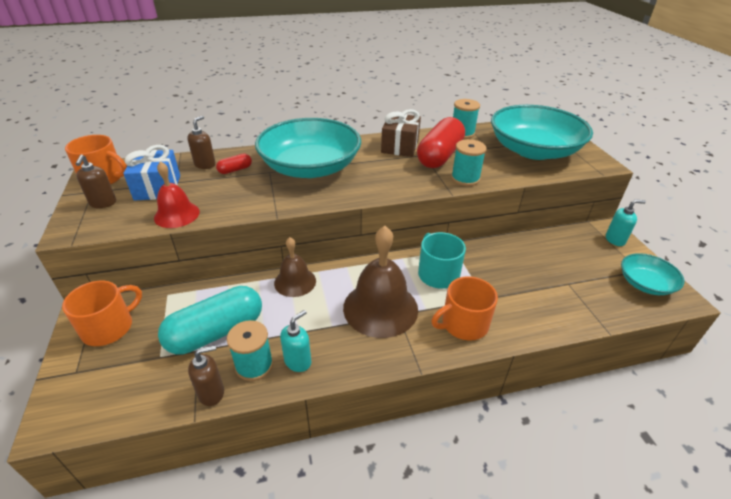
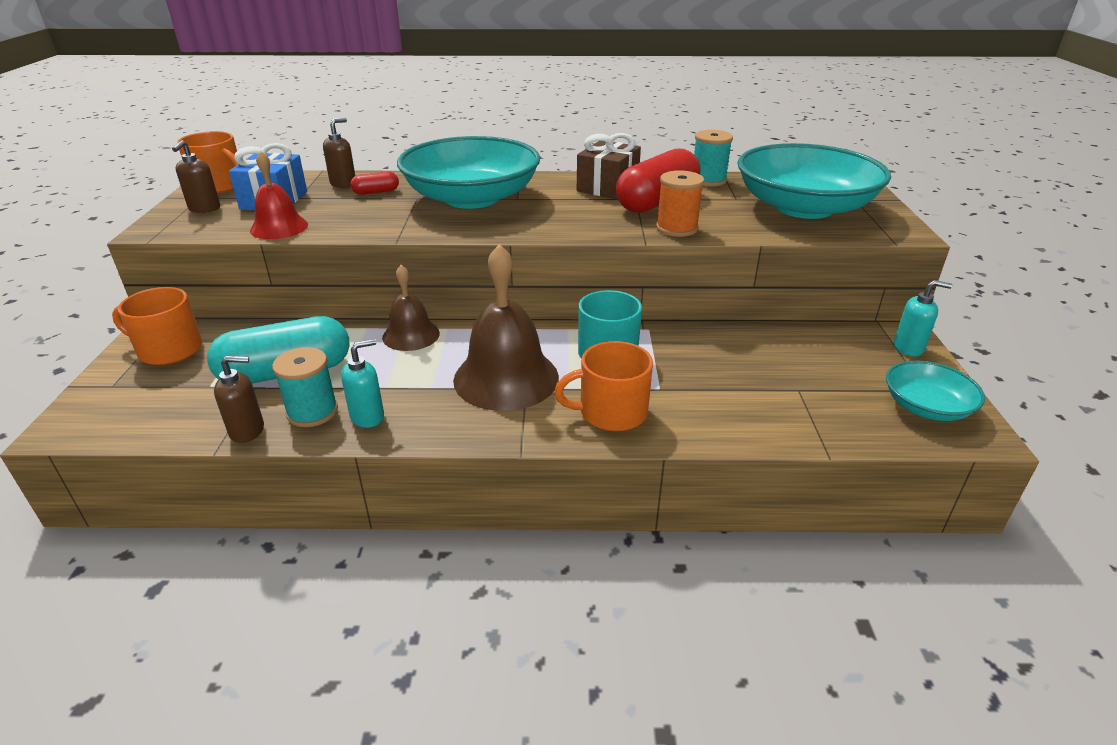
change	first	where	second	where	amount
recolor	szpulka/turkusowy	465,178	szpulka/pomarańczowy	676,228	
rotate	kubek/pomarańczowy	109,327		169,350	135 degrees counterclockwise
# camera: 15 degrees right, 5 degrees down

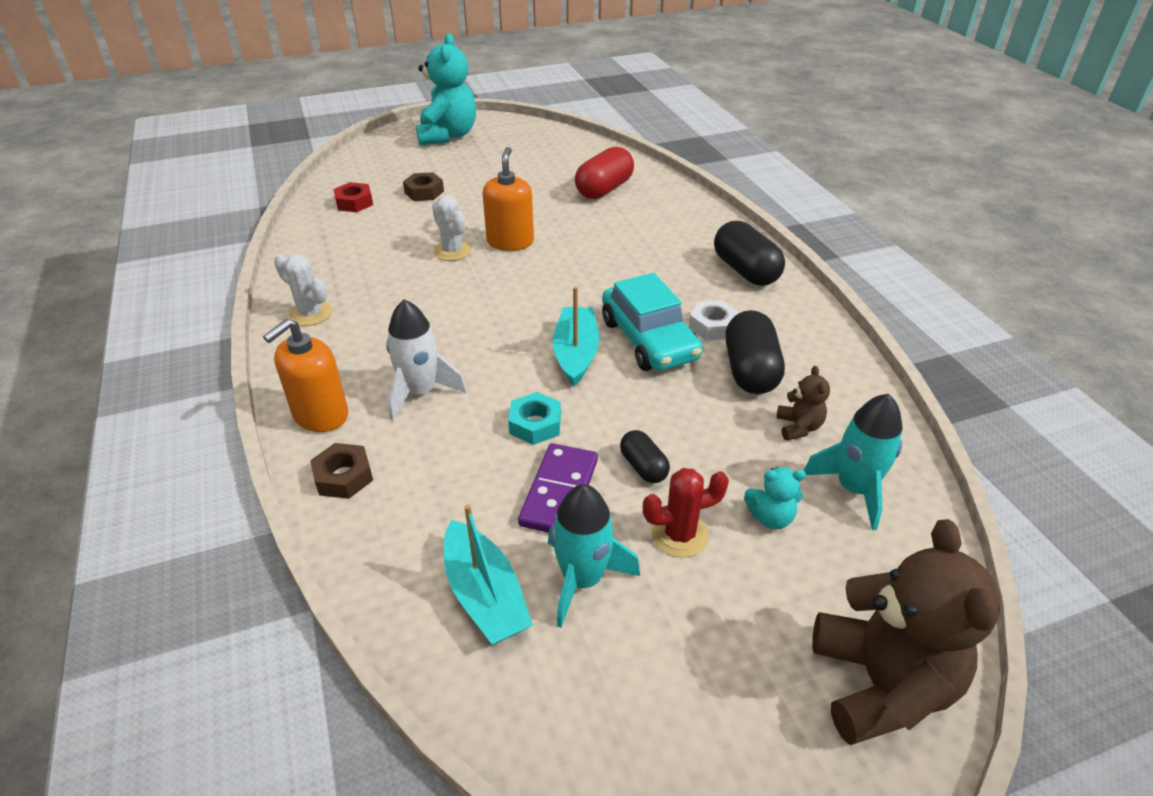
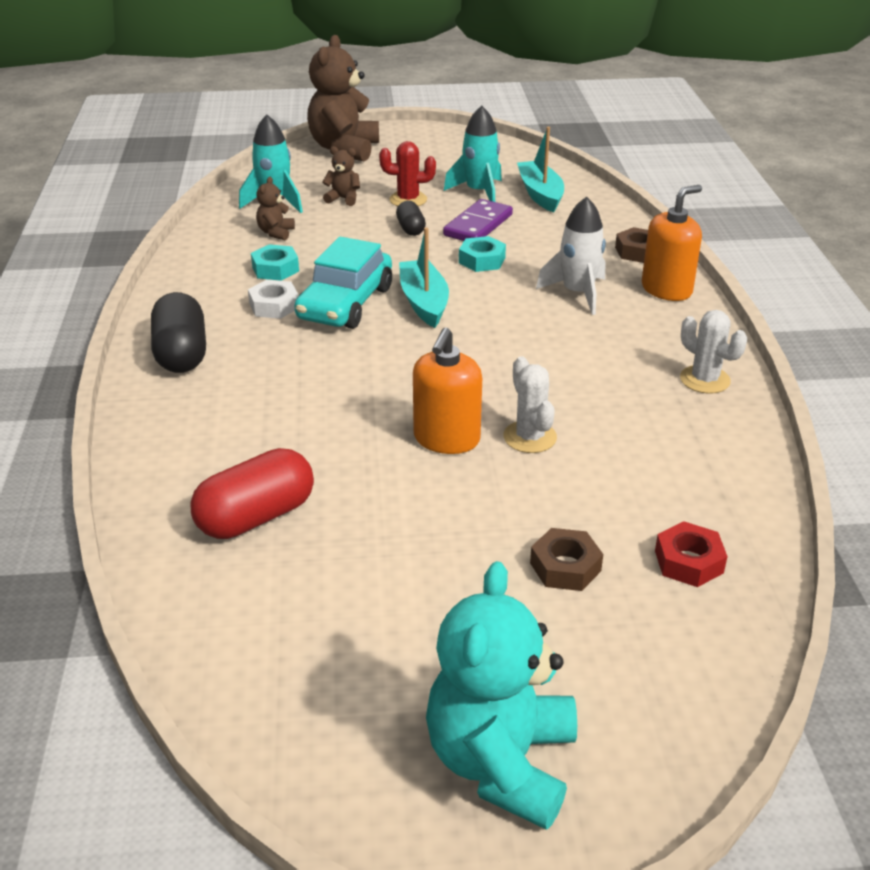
change	first	where	second	where	amount
replace	kapsułka/czarny	750,370	nakrętka/turkusowy	275,269	
recolor	miś/turkusowy	770,517	miś/brązowy	343,199	
rotate	łódka/turkusowy	576,354		424,302	150 degrees clockwise
rotate	samochód/turkusowy	649,340		346,303	150 degrees counterclockwise
# camera: 165 degrees left, 5 degrees down

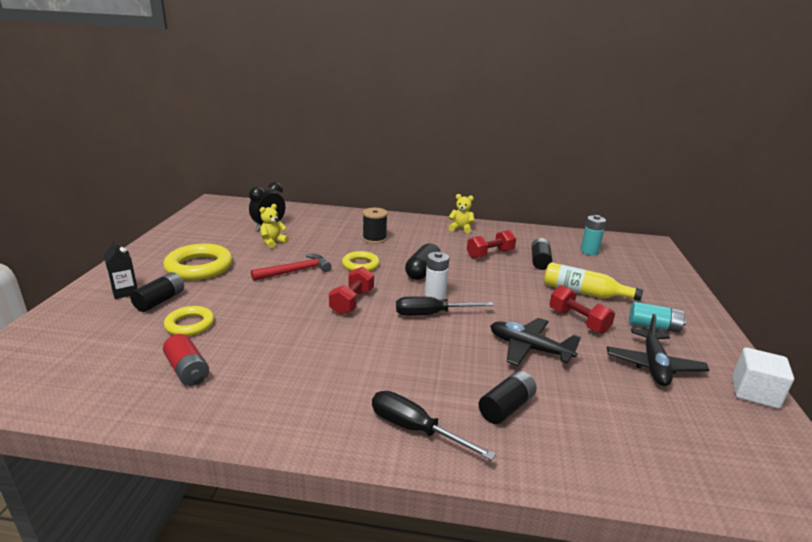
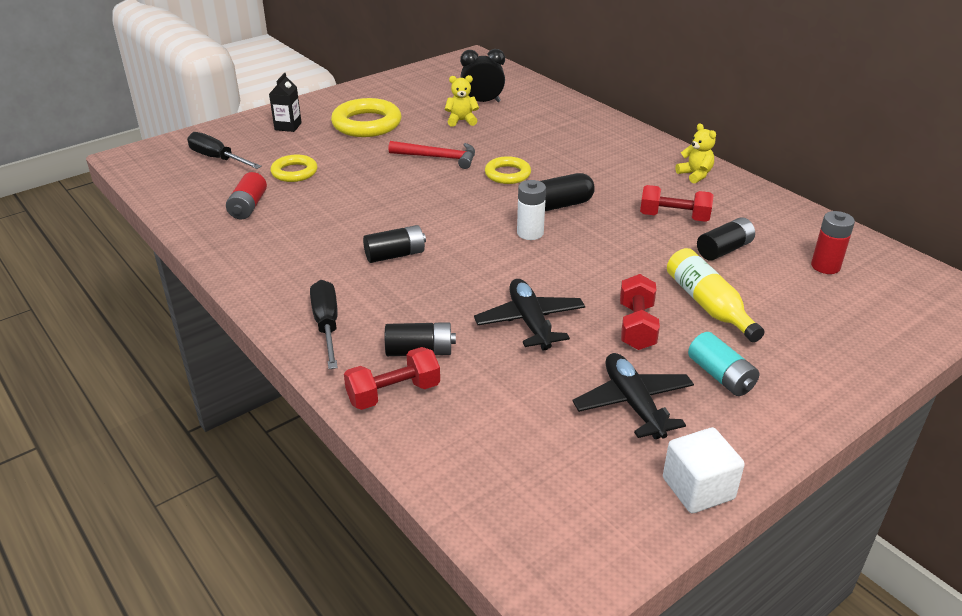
change	first	where	second	where	amount
delete	szpulka/czarny	374,239			
move	bateria/czarny	160,301		395,255	
move	hantel/czerwony	352,302		393,393	
move	śrubokręt/czarny	431,314		217,158	
recolor	bateria/turkusowy	589,251	bateria/czerwony	825,266	
rotate	samolot/czarny	653,365		633,404	105 degrees clockwise
# camera: 45 degrees right, 10 degrees up

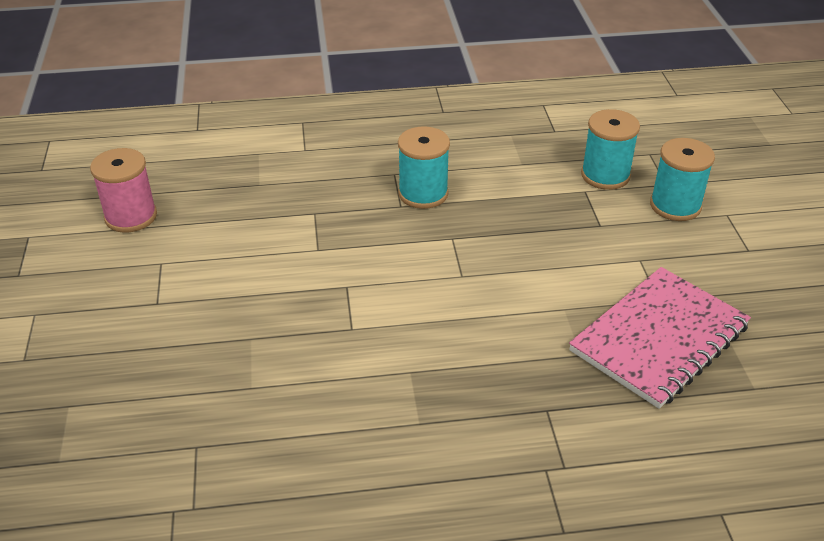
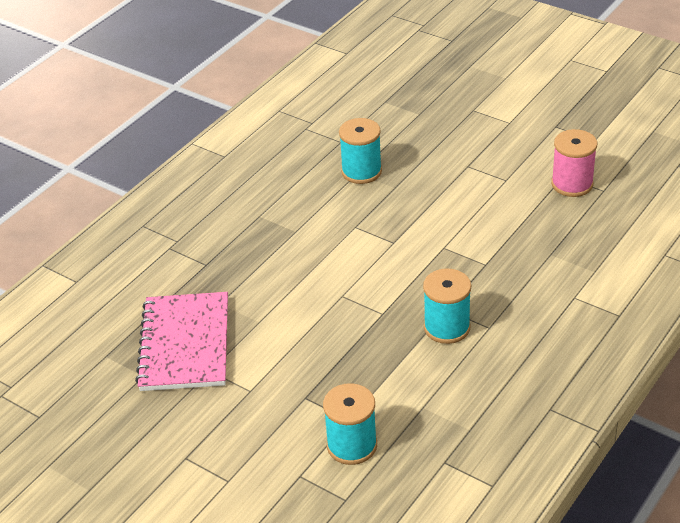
change	first	where	second	where	amount
move	szpulka/turkusowy	675,206		361,171	
# camera: 135 degrees right, 0 degrees up

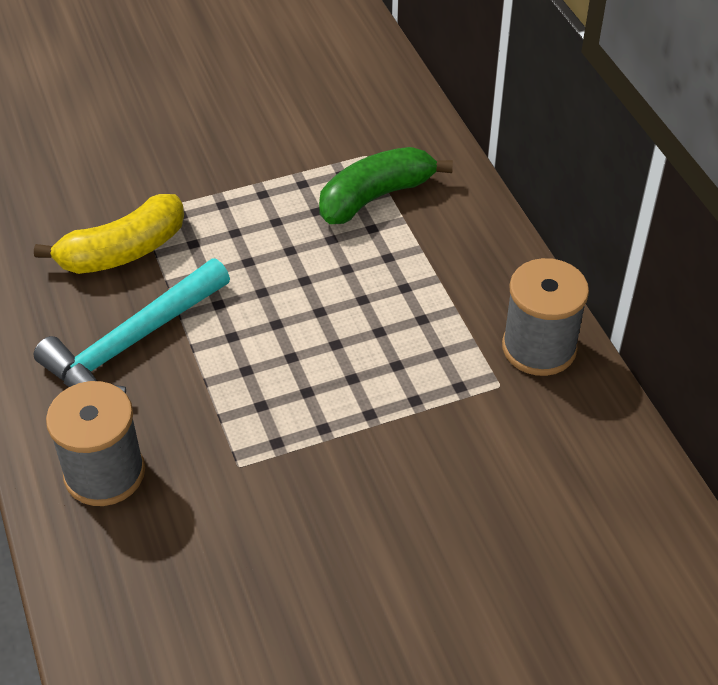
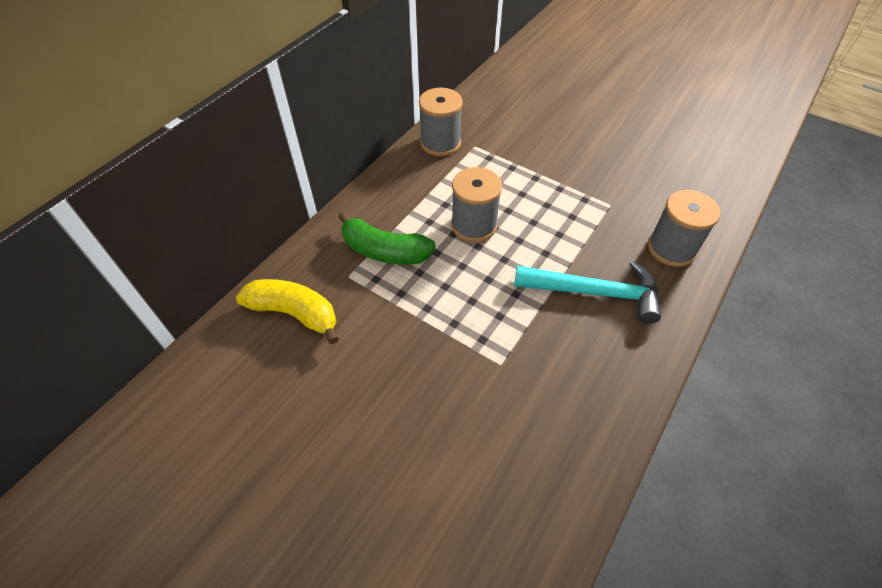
change	first	where	second	where	amount
insert			szpulka/szary	474,225	
move	banan/żółty	123,251		294,313	
# camera: 125 degrees left, 5 degrees up

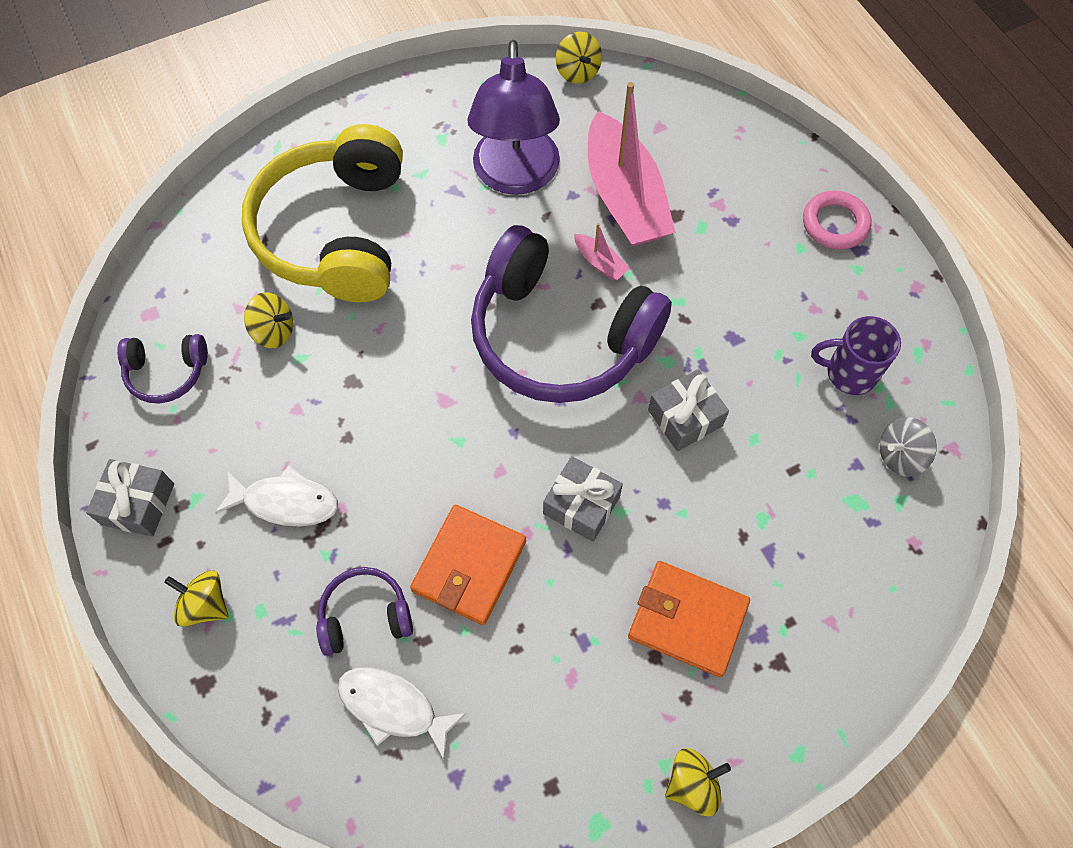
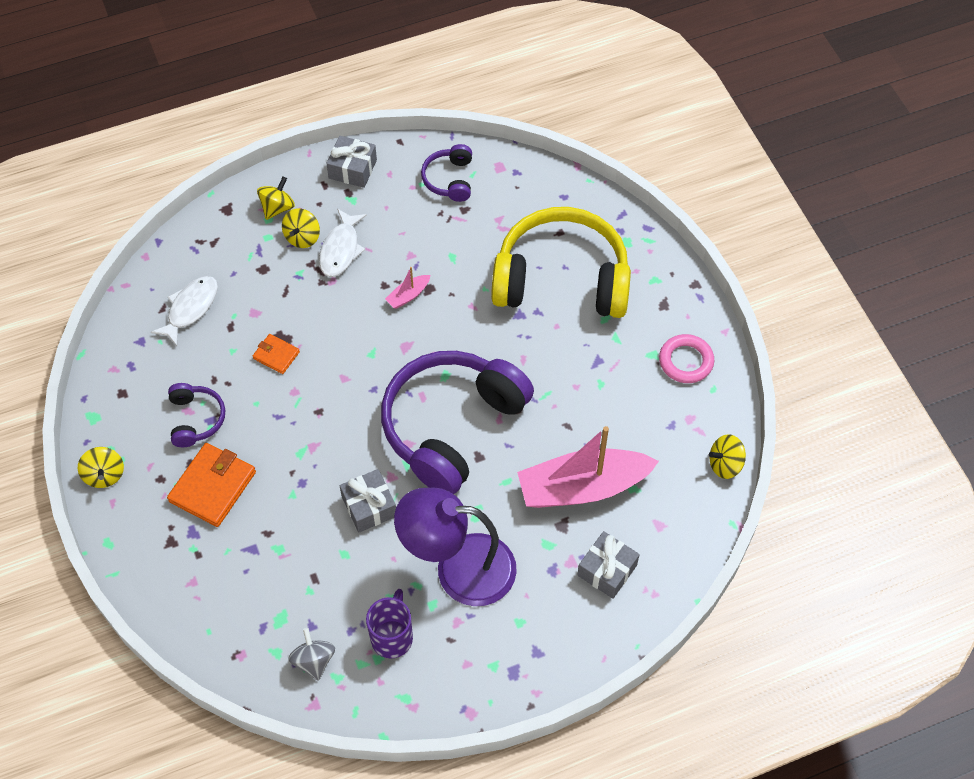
change	first	where	second	where	amount
move	bączek/żółty	274,331		302,237	
move	słuchawki/fioletowy	365,616		196,419	
move	lampka/fioletowy	516,176		459,568	
move	prezent/szary	581,505		607,570	
move	łódka/różowy	600,262		408,295	
move	pierścień/różowy	835,224		686,361	
resize	portfel/pomarańczowy	469,566		276,355	x0.54
# camera: 95 degrees right, 5 degrees down

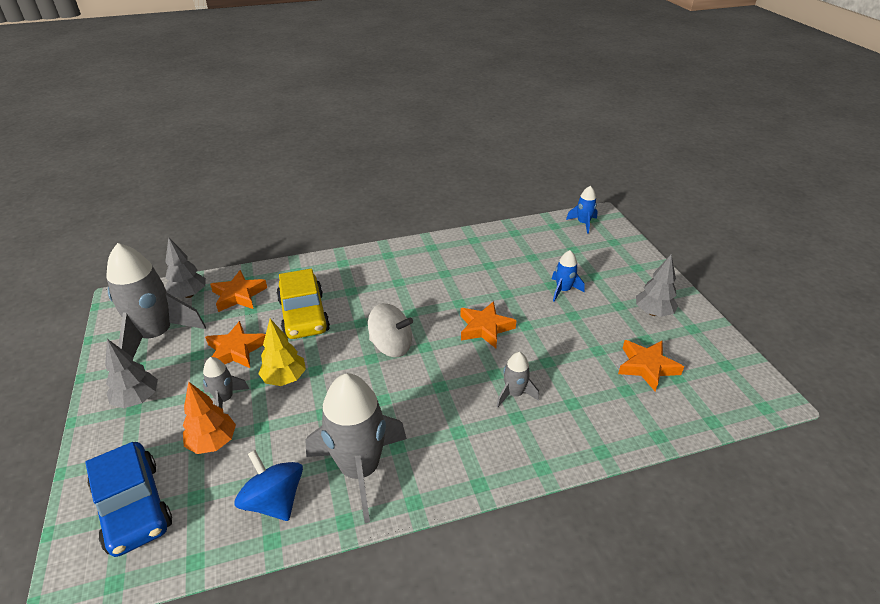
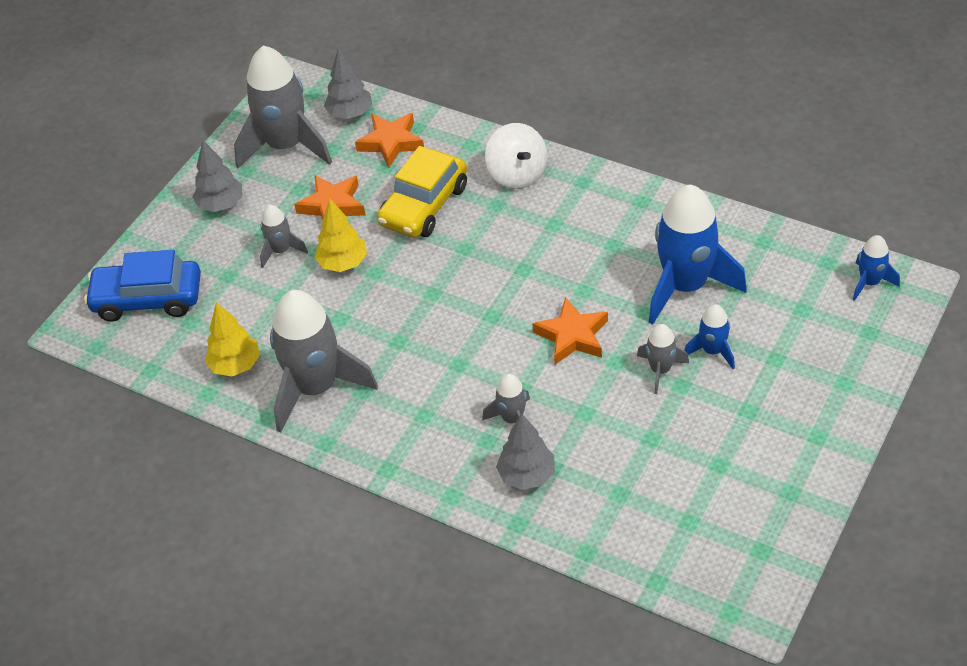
change	first	where	second	where	amount
delete	drzewko/pomarańczowy	213,442			
delete	gwiazda/pomarańczowy	647,367			
insert			rakieta/szary	660,370	
insert			rakieta/niebieski	685,286	
move	bączek/biały	391,346		517,174	
move	drzewko/szary	653,312		526,475	
replace	bączek/niebieski	274,501	drzewko/żółty	235,365	
rotate	samochód/niebieski	133,506		148,299	75 degrees clockwise
# camera: 50 degrees right, 10 degrees up

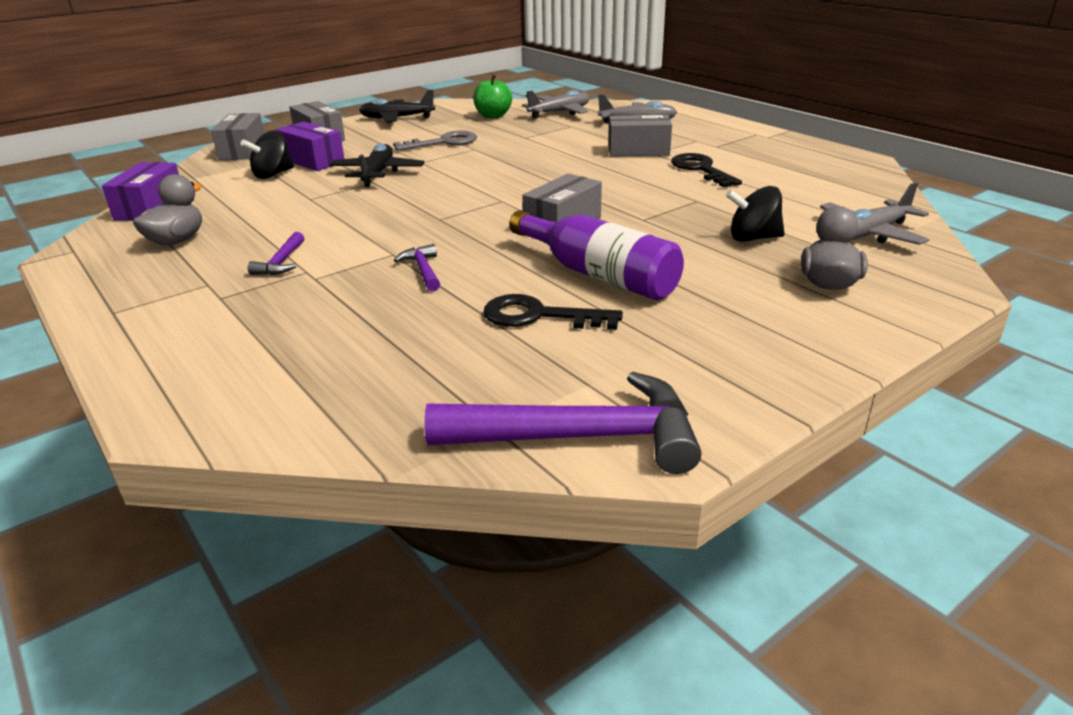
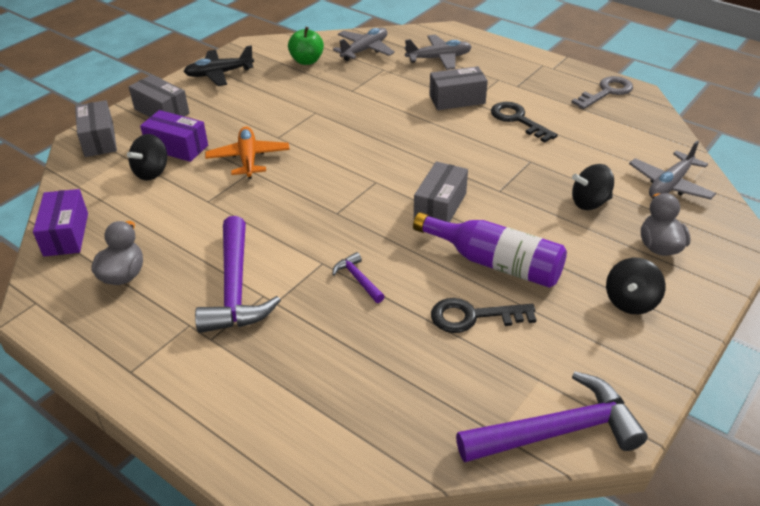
change	first	where	second	where	amount
insert			bączek/czarny	630,301	
move	klucz/szary	443,142		606,92	
recolor	samolot/czarny	377,173	samolot/pomarańczowy	248,159	
resize	młotek/fioletowy	281,262		235,288	x2.18
# camera: 15 degrees left, 10 degrees up

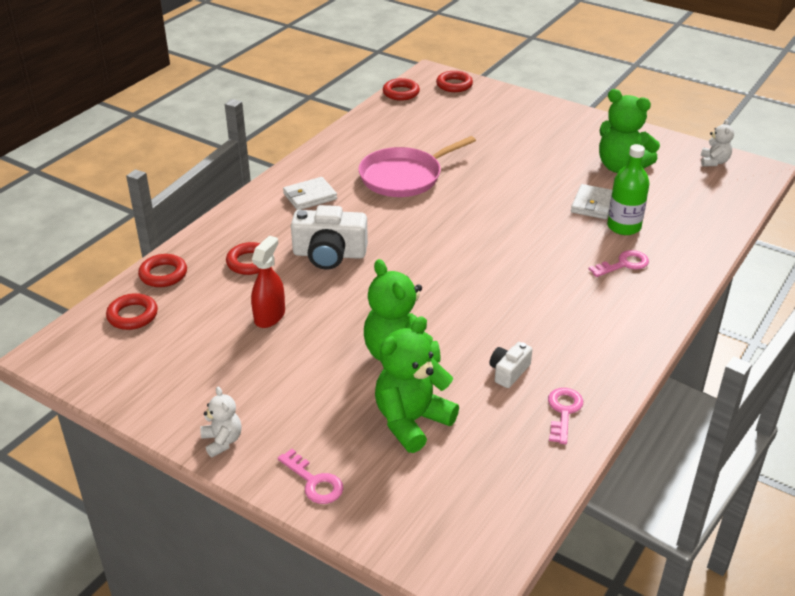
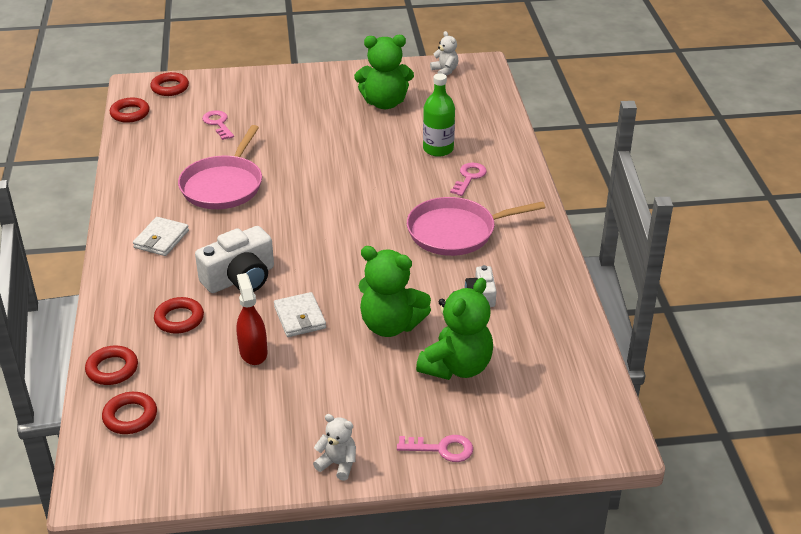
change	first	where	second	where	amount
insert			patelnia/różowy	456,232	
move	klucz/różowy	563,411		218,123	
move	portfel/biały	593,204		300,317	
rotate	miś/zielony	411,421		457,367	150 degrees counterclockwise
# camera: 40 degrees left, 0 degrees up

